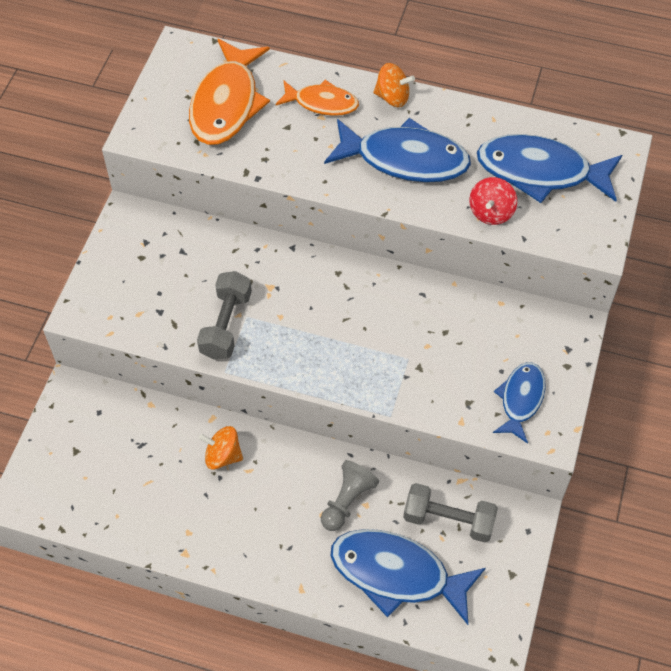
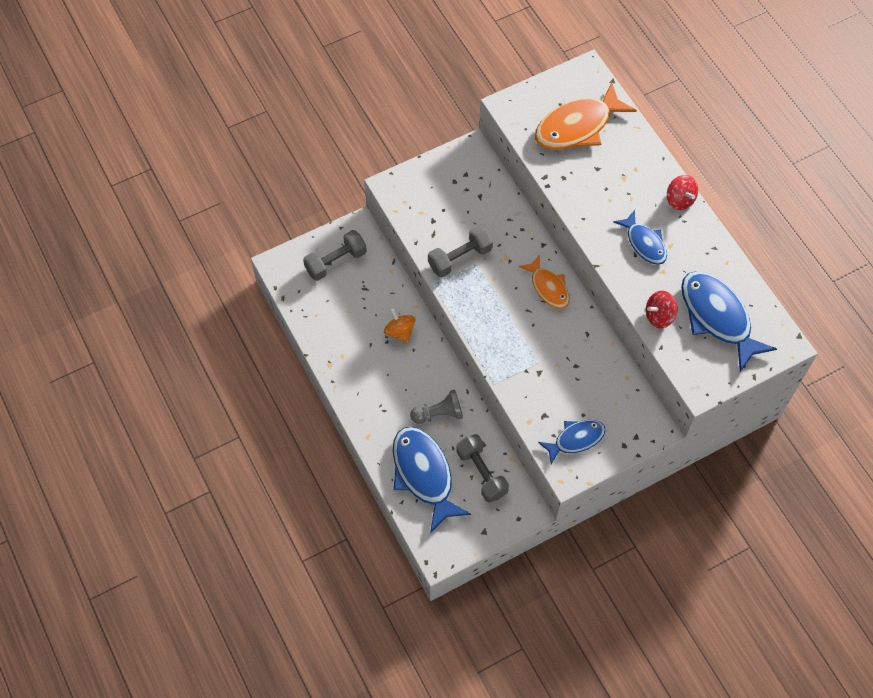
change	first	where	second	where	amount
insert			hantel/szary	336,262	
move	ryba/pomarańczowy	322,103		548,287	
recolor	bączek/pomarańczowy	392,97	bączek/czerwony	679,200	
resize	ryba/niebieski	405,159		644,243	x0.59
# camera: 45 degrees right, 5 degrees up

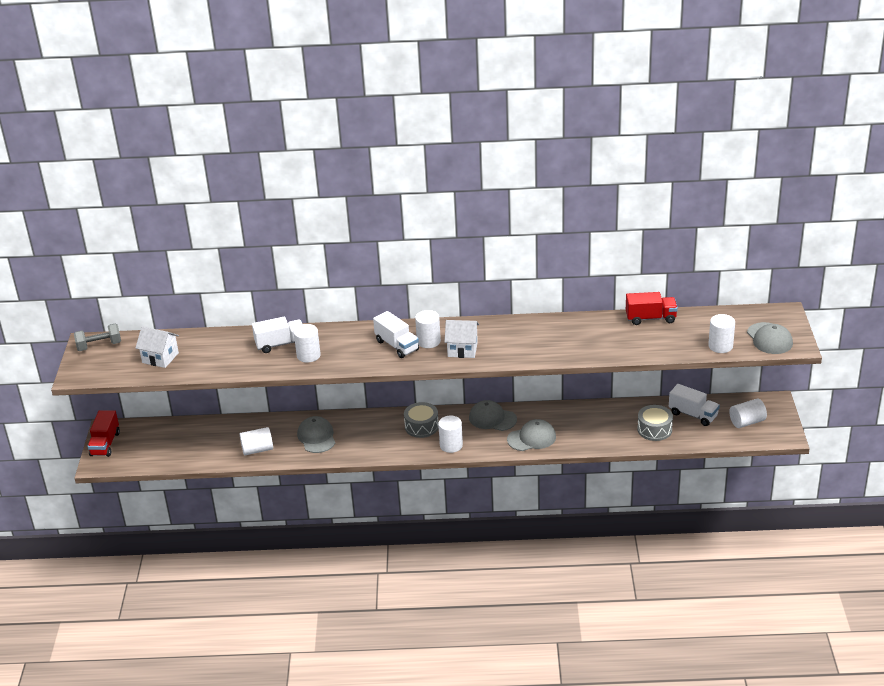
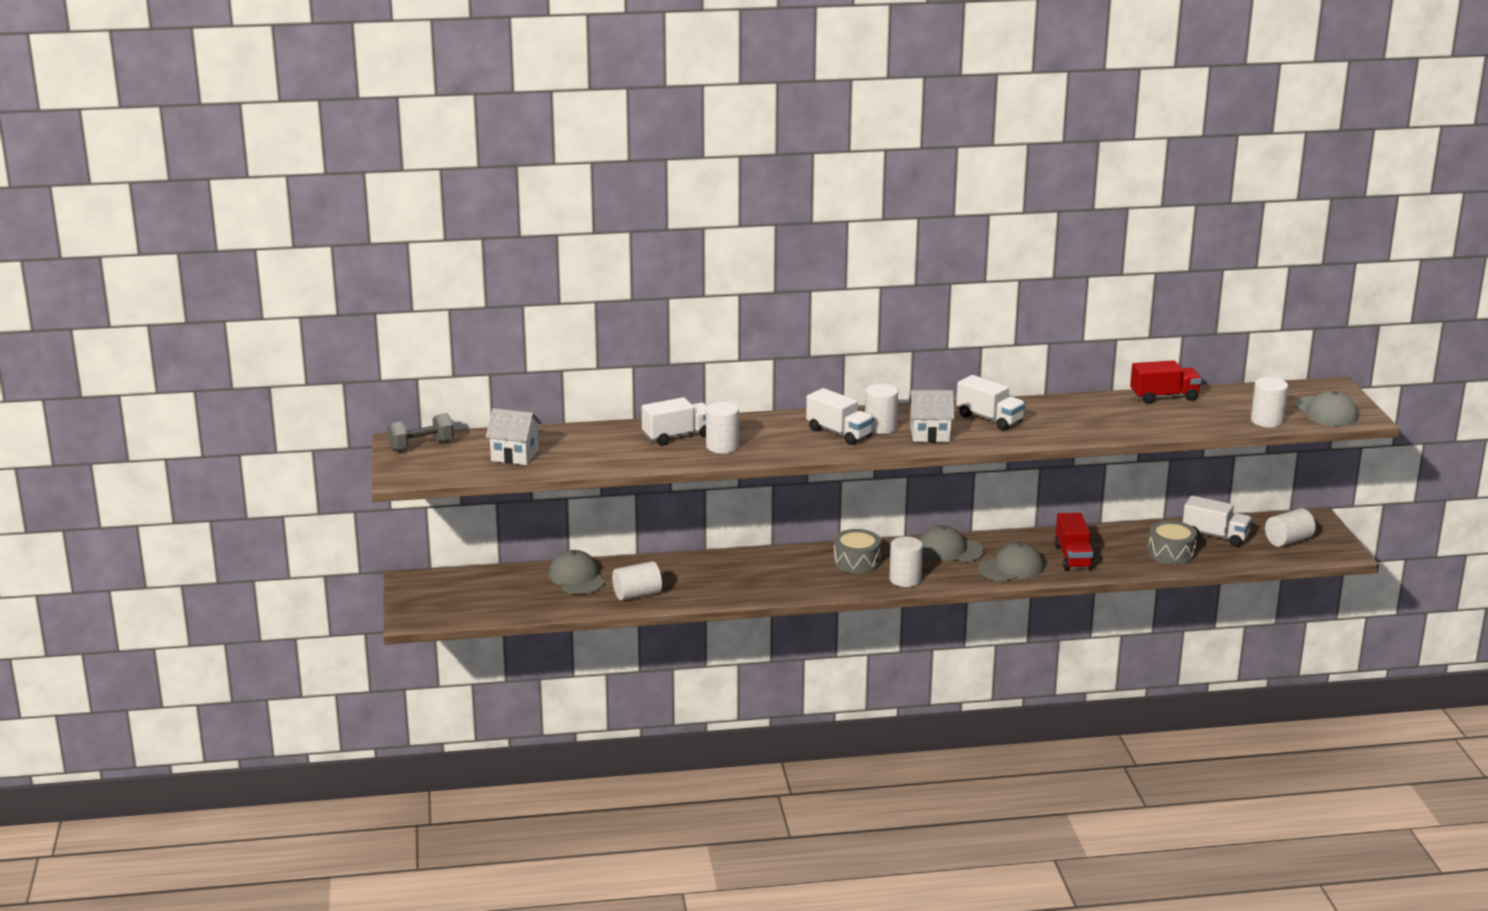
change	first	where	second	where	amount
insert			ciężarówka/biały	989,419	
move	ciężarówka/czerwony	105,444		1073,557	
move	czapka/szary	316,437		577,578	
# camera: 10 degrees left, 10 degrees down

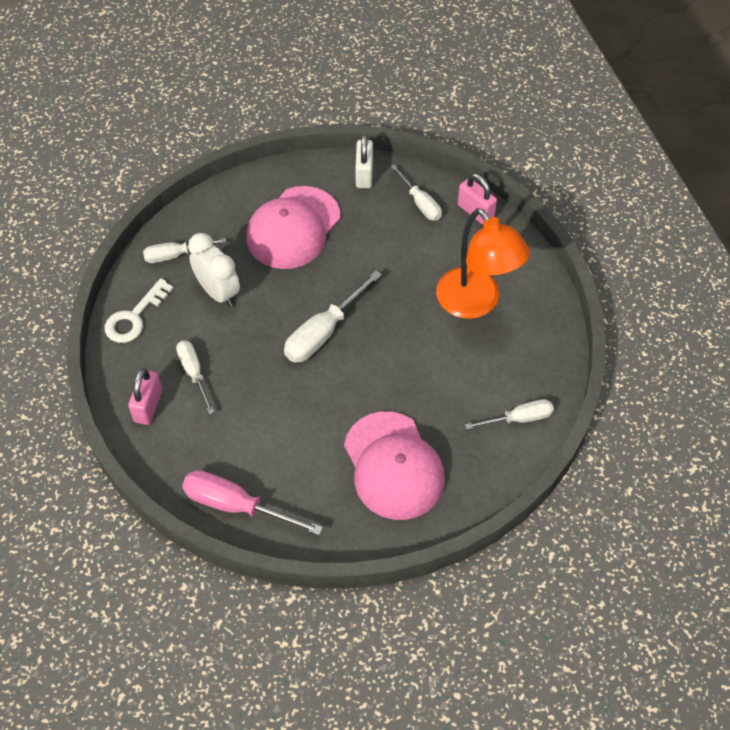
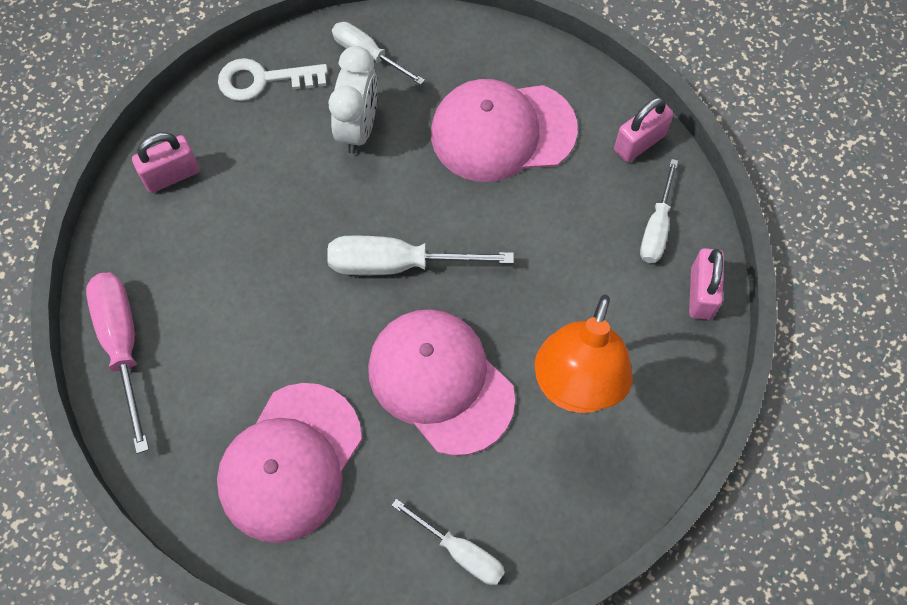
change	first	where	second	where	amount
delete	śrubokręt/biały	194,373			
insert			czapka/różowy	440,382	
recolor	kłódka/biały	364,174	kłódka/różowy	639,143	
# camera: 50 degrees right, 10 degrees up

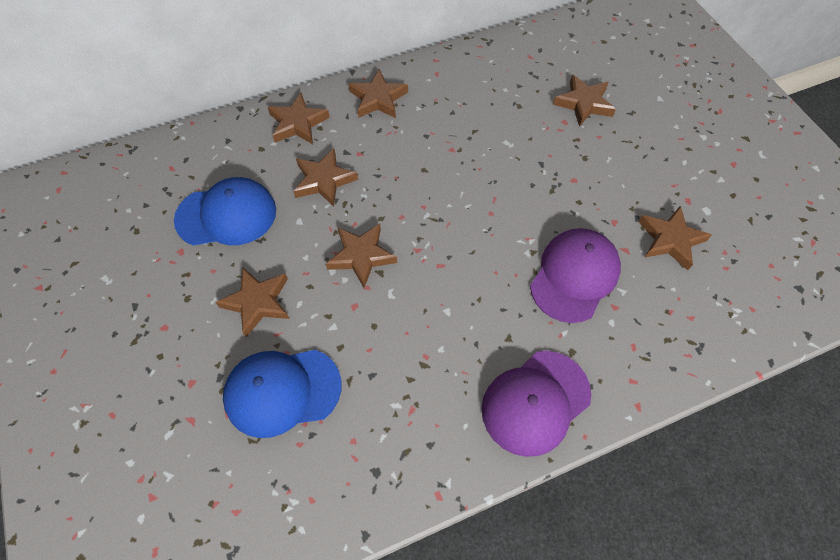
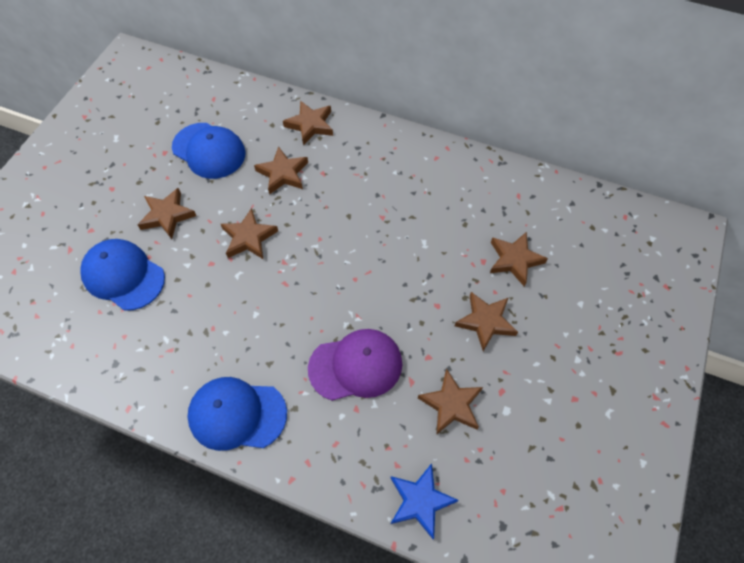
change	first	where	second	where	amount
insert			gwiazda/niebieski	420,501	
move	gwiazda/brązowy	378,99		485,322	
recolor	czapka/fioletowy	535,402	czapka/niebieski	237,414	
# camera: 45 degrees right, 0 degrees up

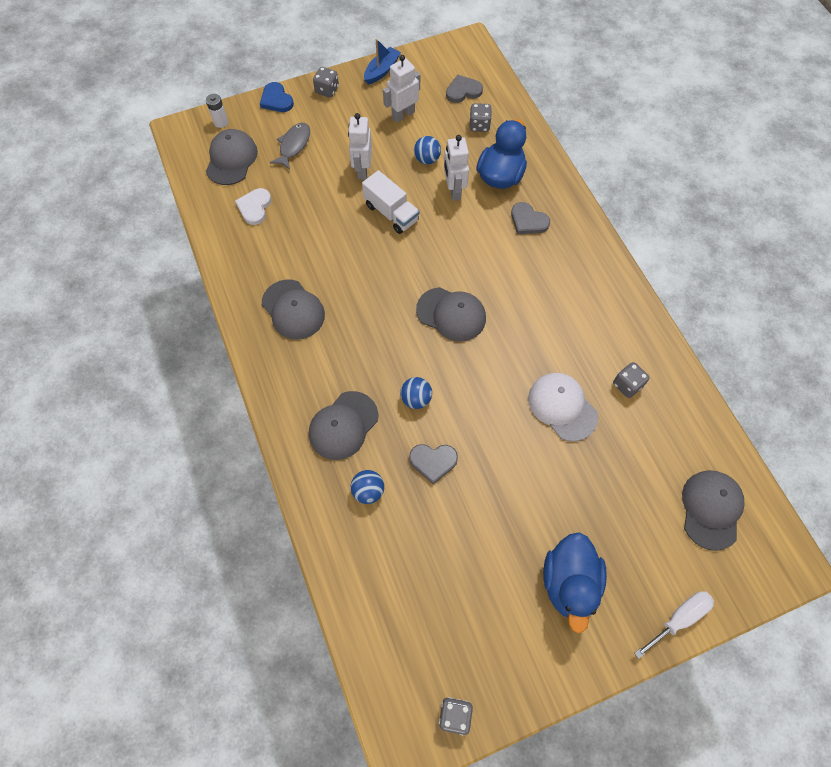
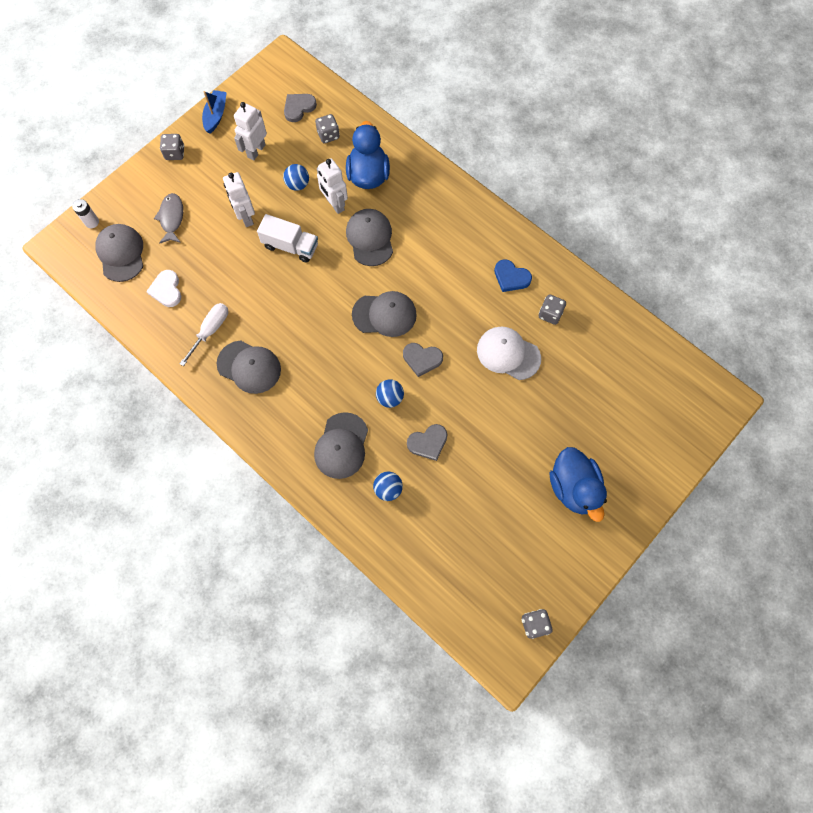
change	first	where	second	where	amount
move	serce/niebieski	276,100		511,277	
move	serce/szary	528,221		422,359	
move	śrubokręt/biały	679,618		211,330	
move	czapka/szary	711,509		370,238	
# camera: 25 degrees left, 5 degrees up

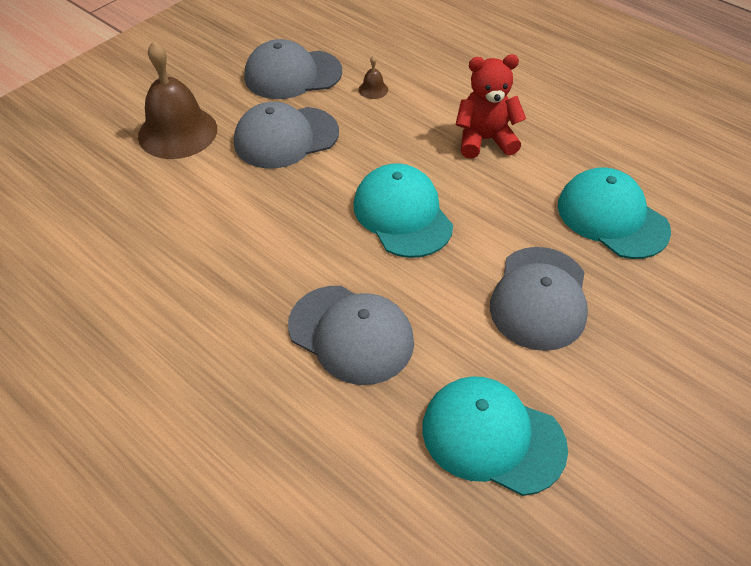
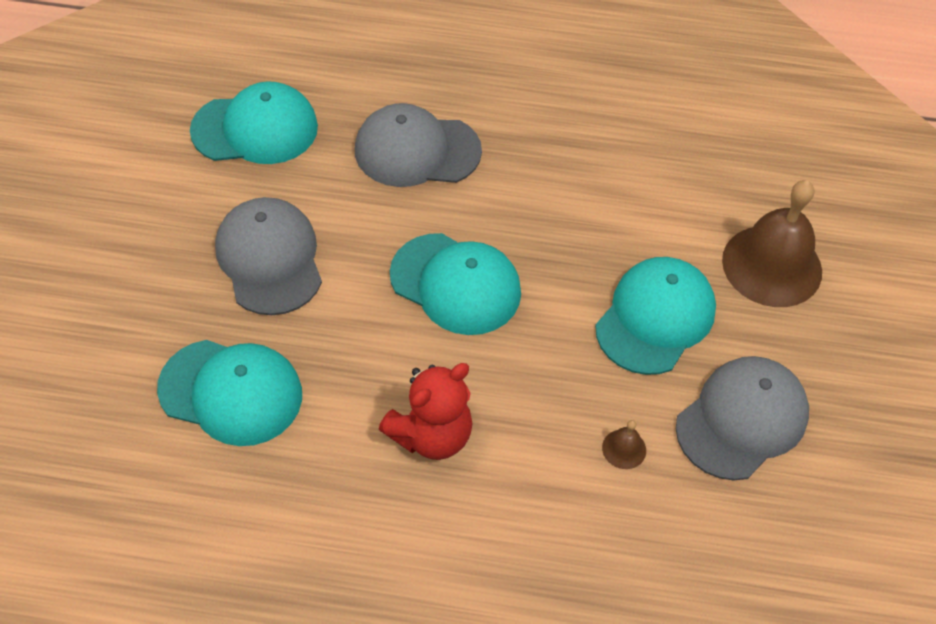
change	first	where	second	where	amount
recolor	czapka/szary	286,137	czapka/turkusowy	655,318	
# camera: 145 degrees right, 5 degrees up

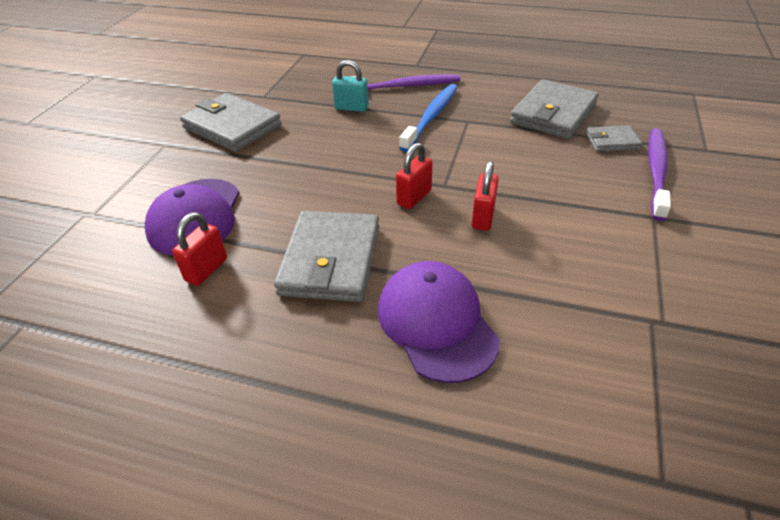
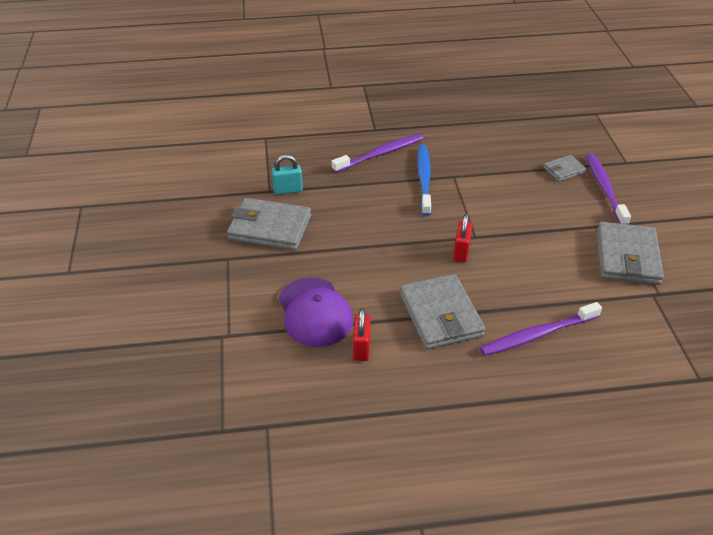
change	first	where	second	where	amount
delete	kłódka/czerwony	483,217			
move	kłódka/turkusowy	351,108		288,190	
move	portfel/szary	553,114		627,257	
replace	czapka/fioletowy	436,323	szczoteczka do zębów/fioletowy	537,335	
# camera: 25 degrees left, 0 degrees up

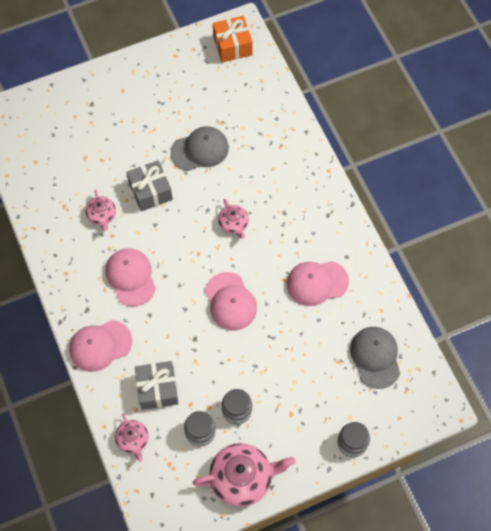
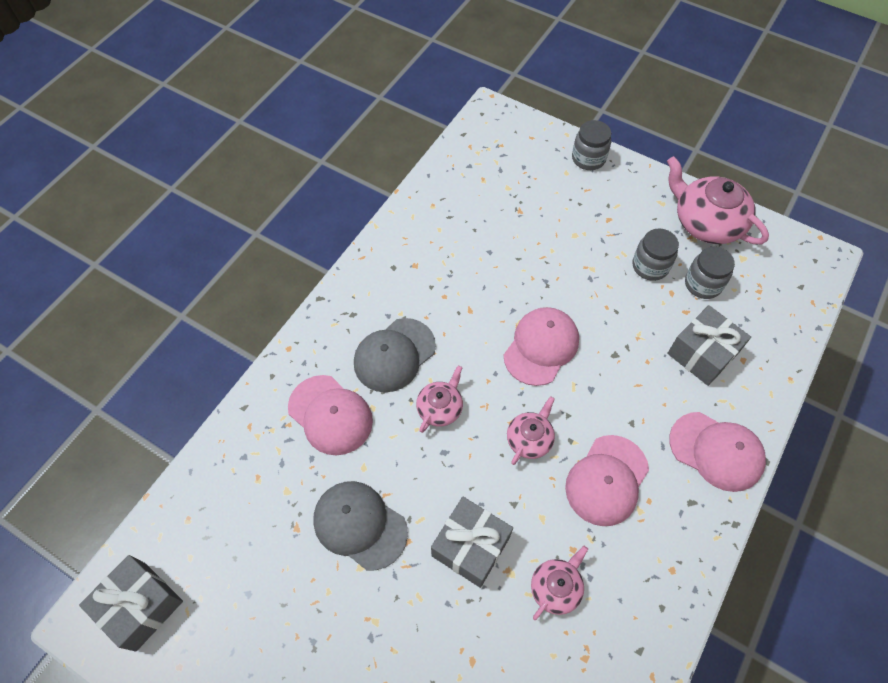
change	first	where	second	where	amount
move	imbryk/różowy	133,440		529,439	
move	czapka/różowy	317,283		330,415	
move	czapka/szary	375,357		394,355	
recolor	prezent/pomarańczowy	232,46	prezent/szary	140,606	
# camera: 125 degrees left, 5 degrees down

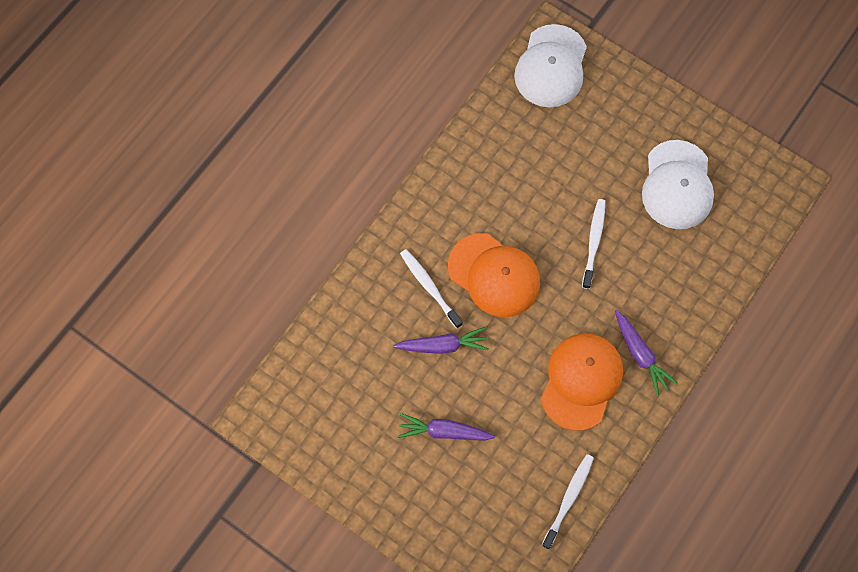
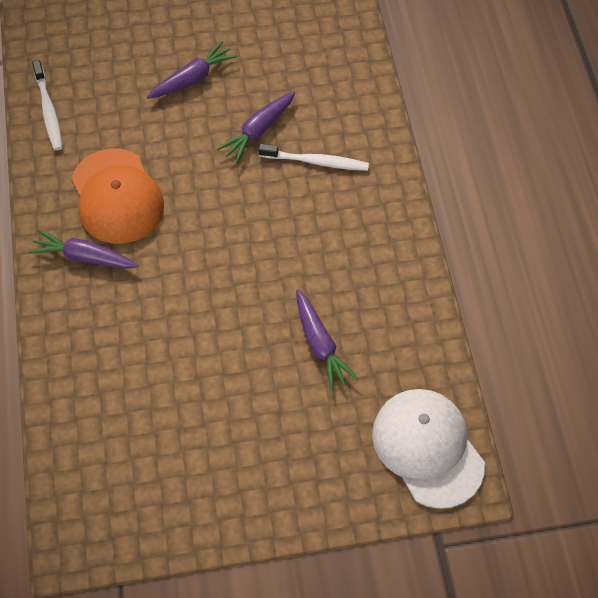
change	first	where	second	where	amount
delete	czapka/pomarańczowy	494,275			
delete	szczoteczka do zębów/biały	594,242			
delete	czapka/biały	677,185			
insert			marchewka/fioletowy	320,344	
# camera: 135 degrees right, 10 degrees down

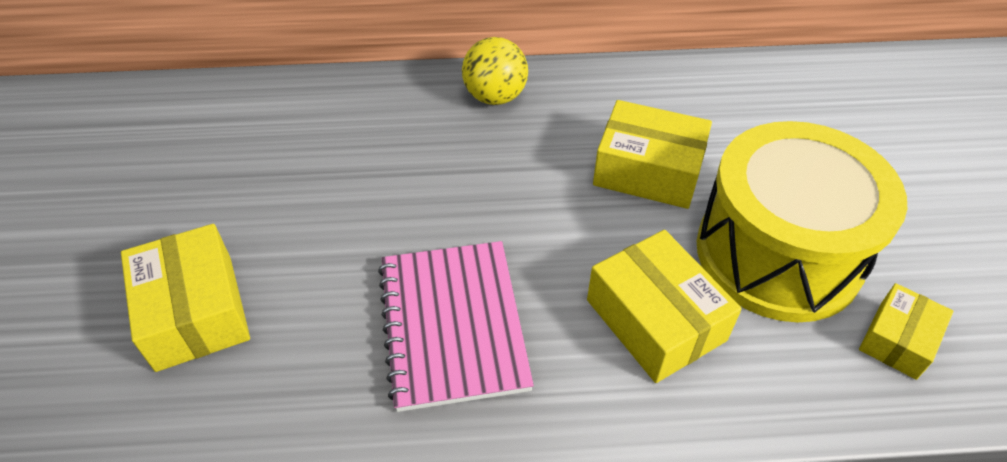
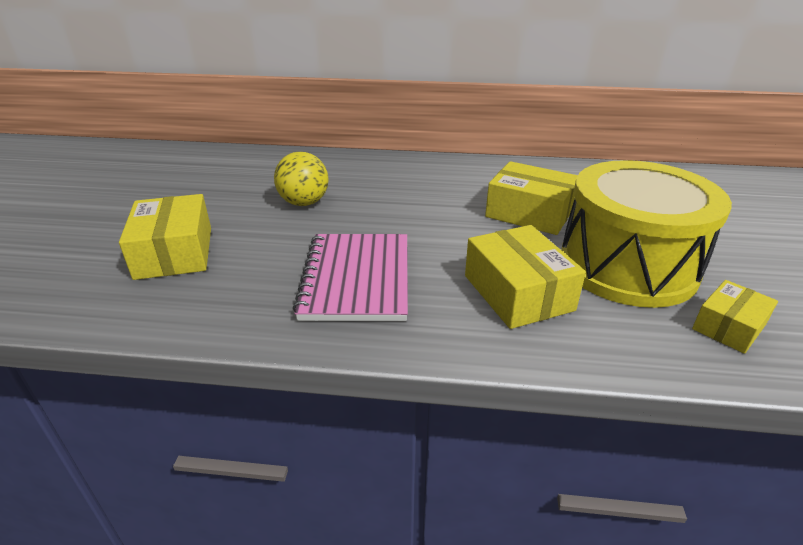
change	first	where	second	where	amount
move	piłka/żółty	495,97		304,203	
# camera: 10 degrees right, 15 degrees down

